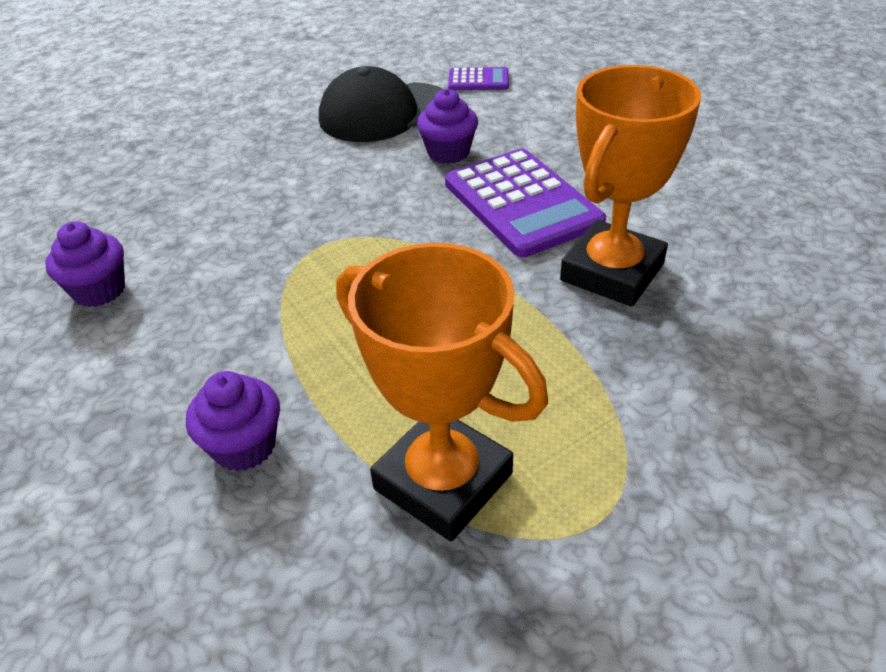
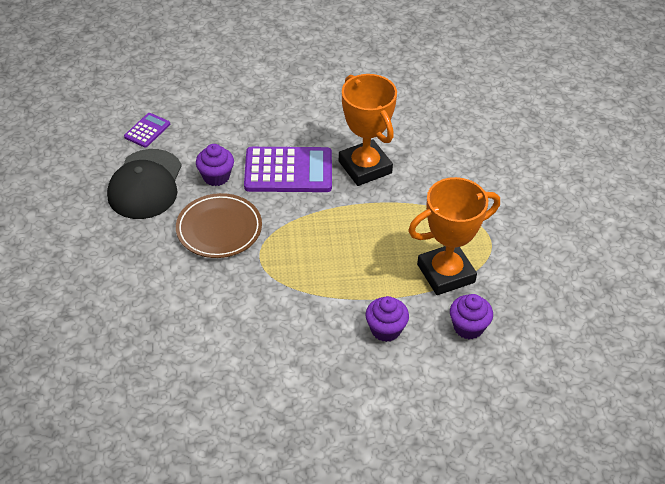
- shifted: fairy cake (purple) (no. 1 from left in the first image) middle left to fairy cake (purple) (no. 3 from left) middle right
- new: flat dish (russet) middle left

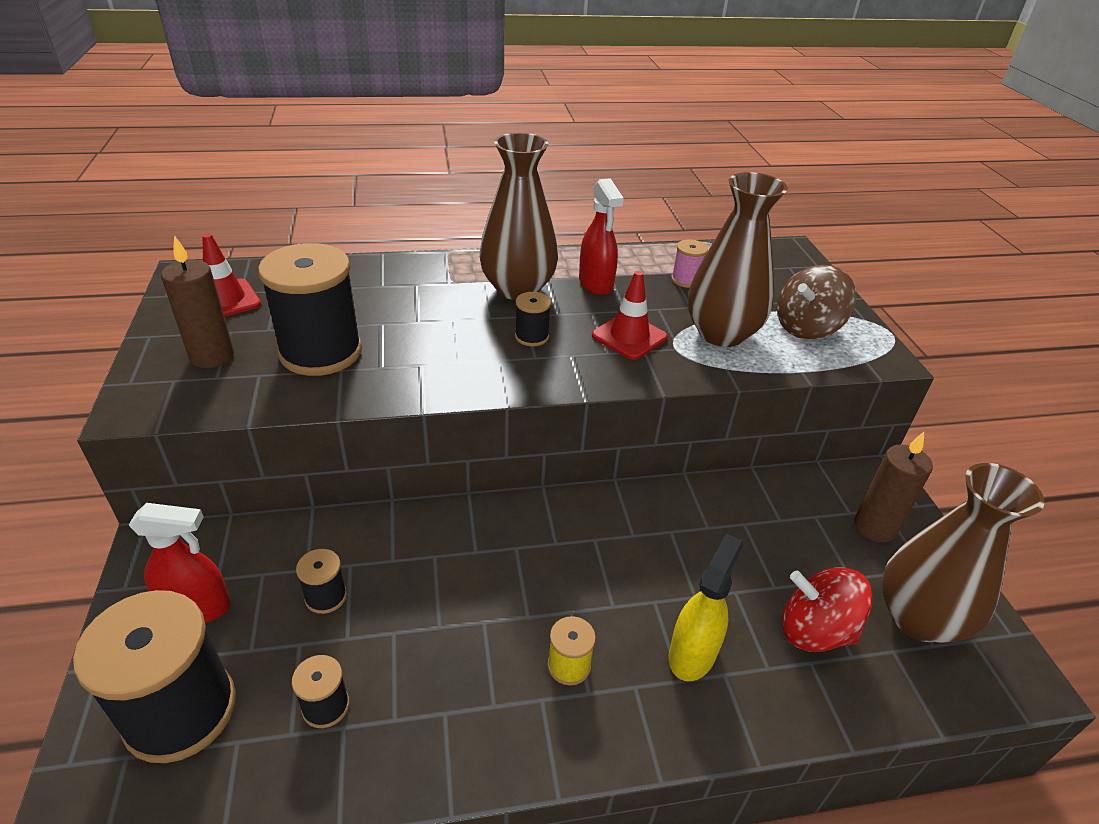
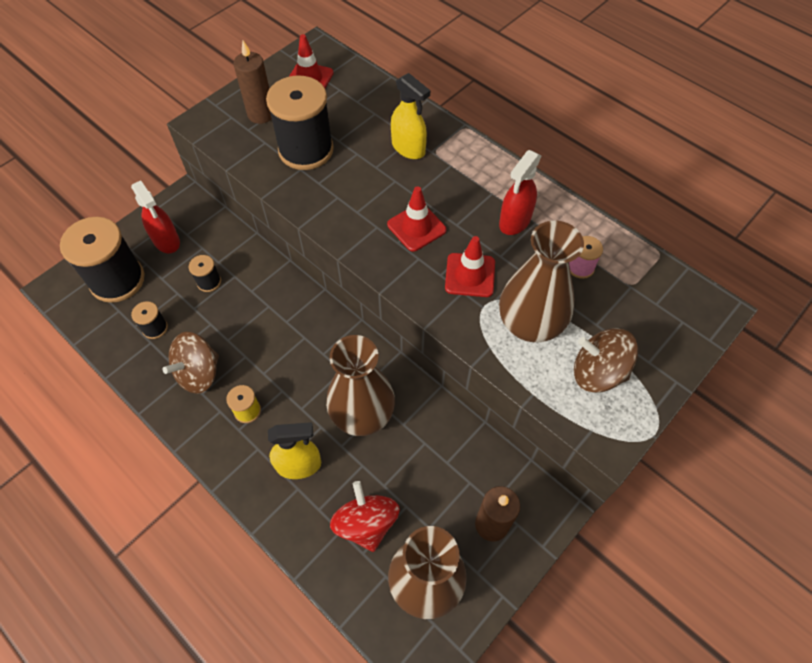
- shifted: vase (russet) (no. 1 from left) top centre to centre
- swapped: spool (jet-black) (no. 5 from left) centre to safety cone (scarlet) (no. 2 from left) top centre
- new: spray bottle (yellow) (no. 2 from left) top centre
- new: toy top (russet) (no. 1 from left) middle left

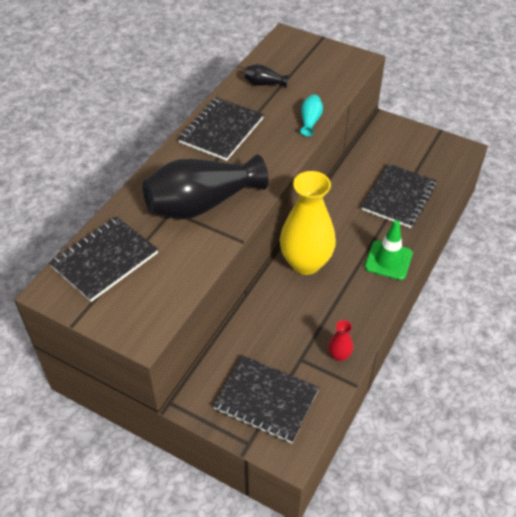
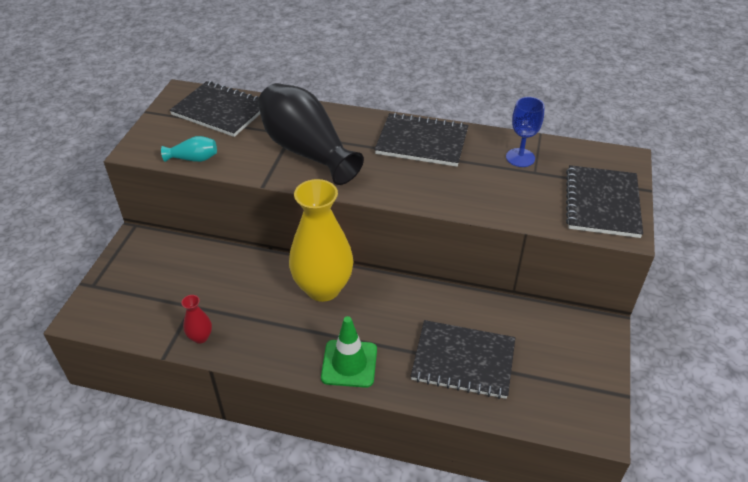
- swapped: vase (jet-black) (no. 2 from left) top centre to goblet (royal blue) top right
- shifted: vase (teal) top centre to top left
- shifted: exercise book (jet-black) (no. 3 from left in the first image) bottom centre to exercise book (jet-black) (no. 4 from left) middle right

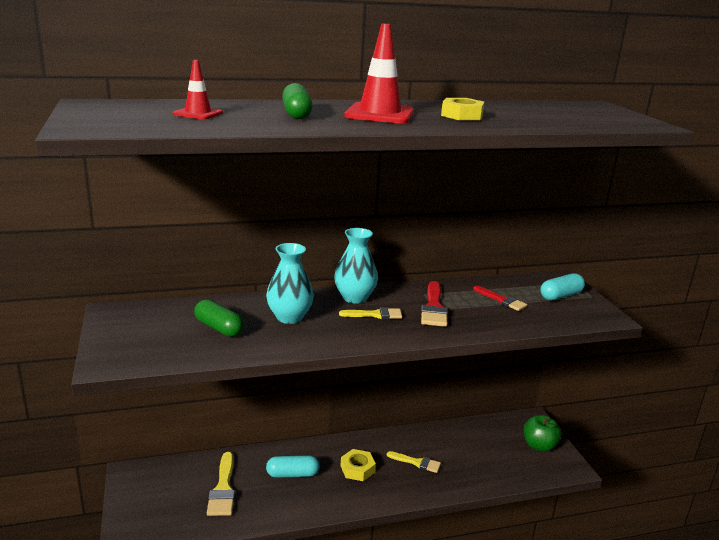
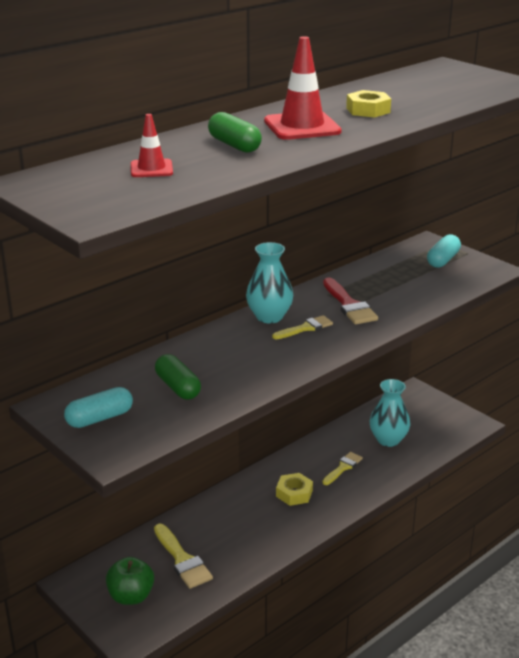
- shifted: vase (teal) (no. 1 from left in the first image) centre to vase (teal) (no. 2 from left) middle right
- gone: paintbrush (scarlet) (no. 2 from left) middle right
- rotated: pill shape (green) (no. 1 from left) middle left = centre 45 degrees clockwise
- shifted: apple fruit (green) bottom right to bottom left
- rotated: paintbrush (yellow) (no. 3 from left) bottom centre = bottom centre 45 degrees counterclockwise
- shifted: pill shape (teal) (no. 1 from left) bottom centre to middle left

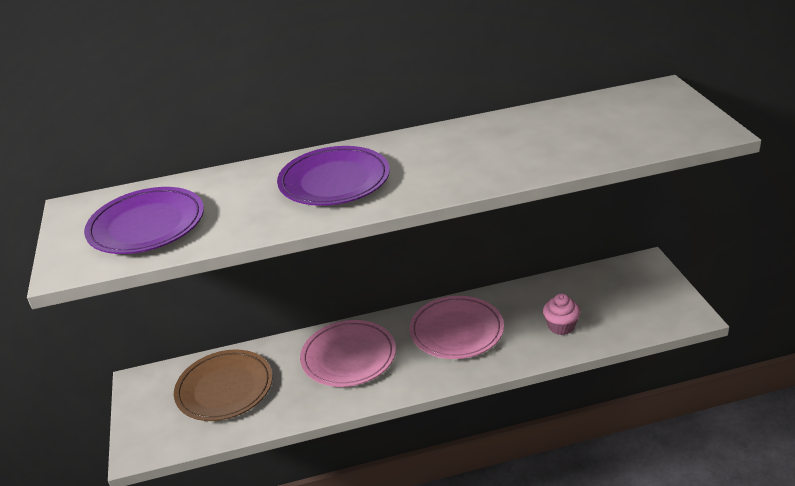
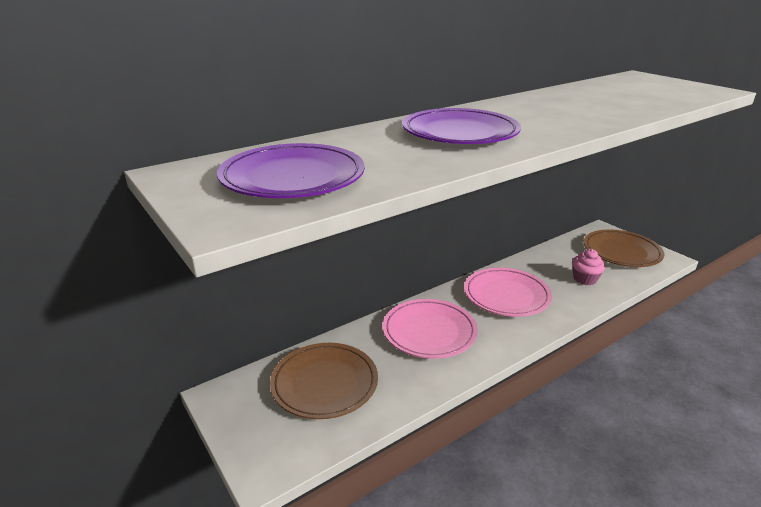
- new: flat dish (russet) (no. 2 from left) middle right

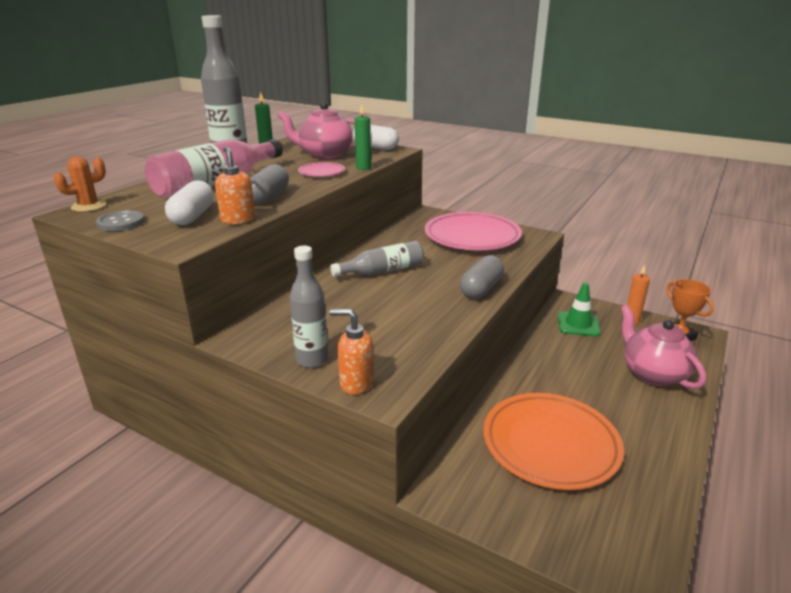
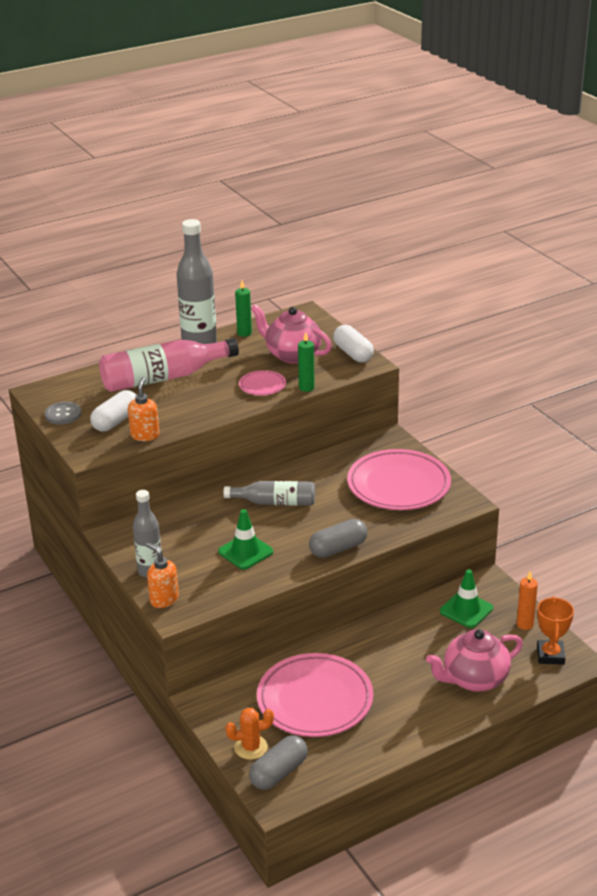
- shifted: prickly plant (bright orange) top left to bottom centre
- shifted: pill shape (grey) (no. 1 from left) top centre to bottom centre
- rotated: teapot (pink) (no. 2 from left) middle right = bottom right 120 degrees counterclockwise
- repainted: flat dish (bright orange) bottom right to flat dish (pink) (no. 2 from left) bottom centre
- new: safety cone (green) (no. 1 from left) centre

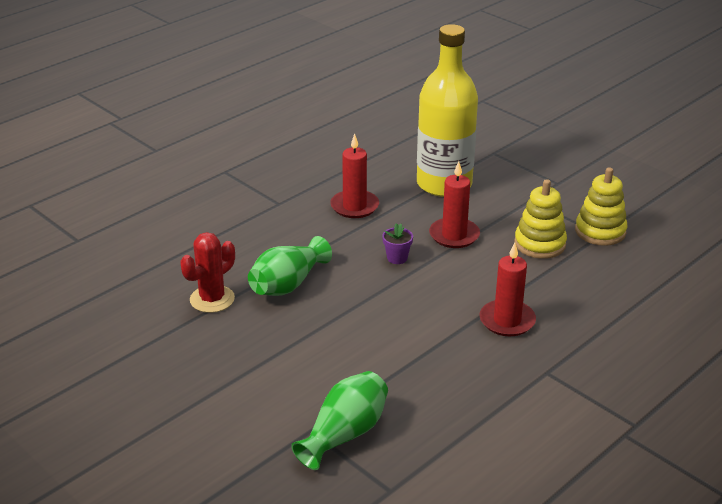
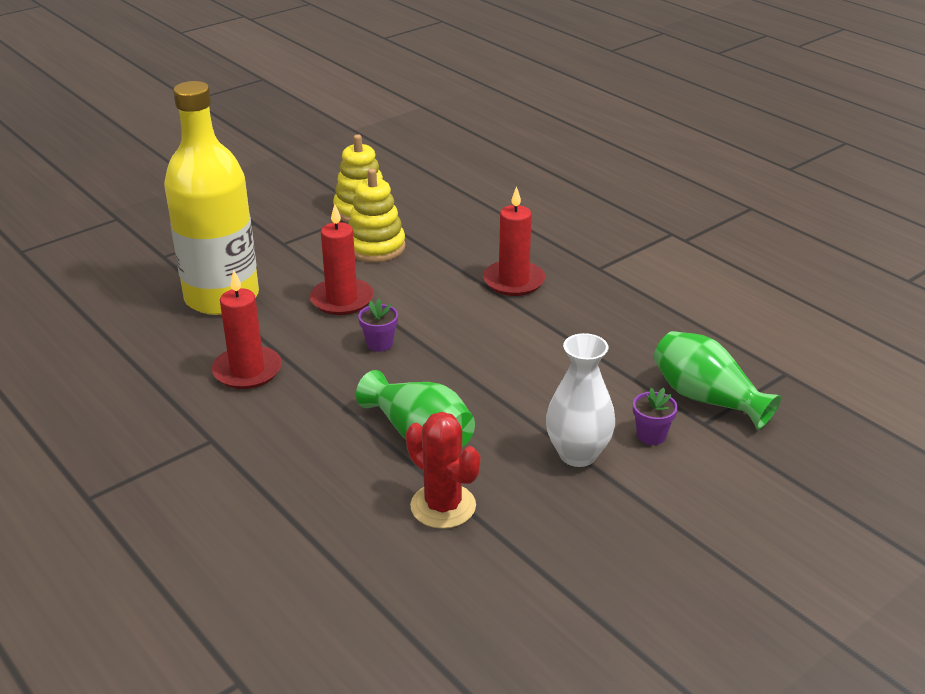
- new: vase (pure white) centre
- new: potted plant (purple) (no. 2 from left) middle right

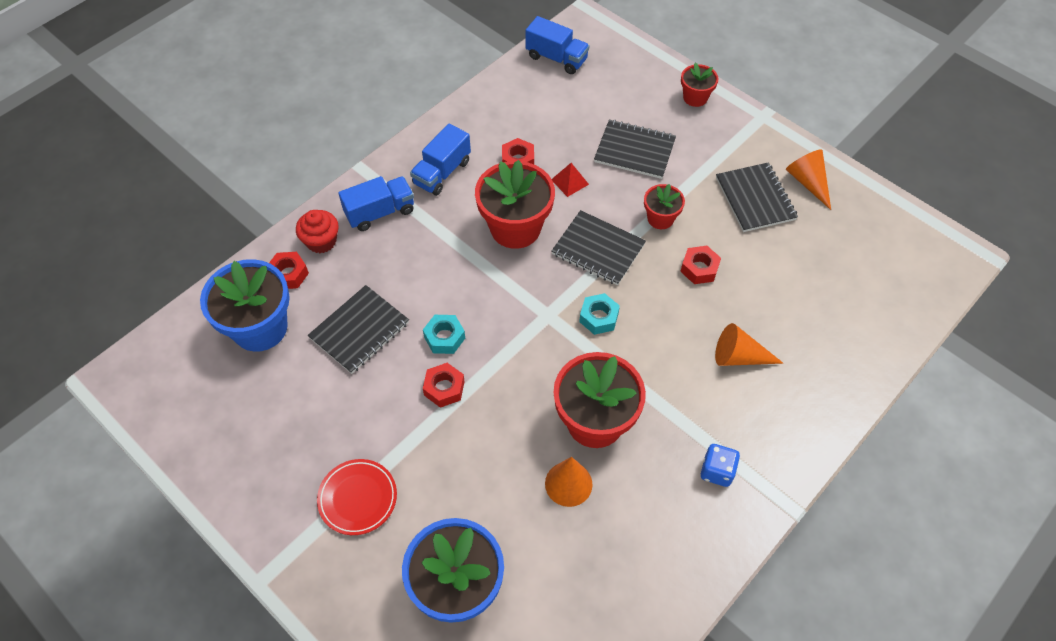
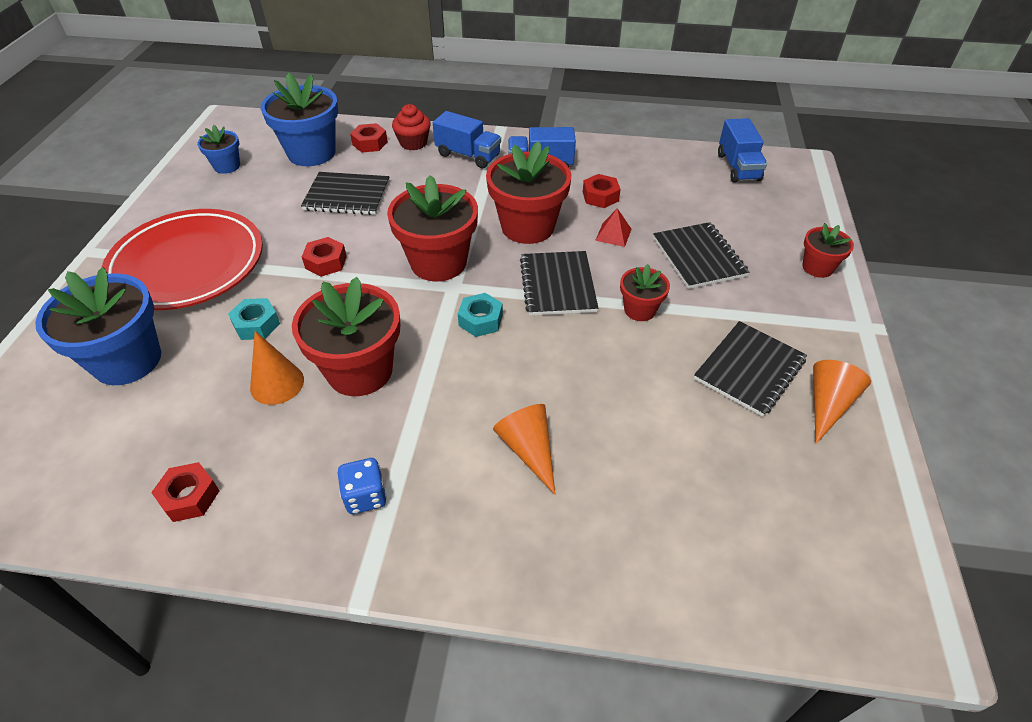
- shifted: hex nut (scarlet) (no. 4 from left in the first image) centre to hex nut (scarlet) (no. 1 from left) bottom left
- shifted: hex nut (teal) (no. 1 from left) centre to middle left
- scaled: flat dish (scarlet) bottom centre = middle left x2.04
- new: potted plant (royal blue) (no. 2 from left) top left
- new: potted plant (scarlet) (no. 2 from left) top centre

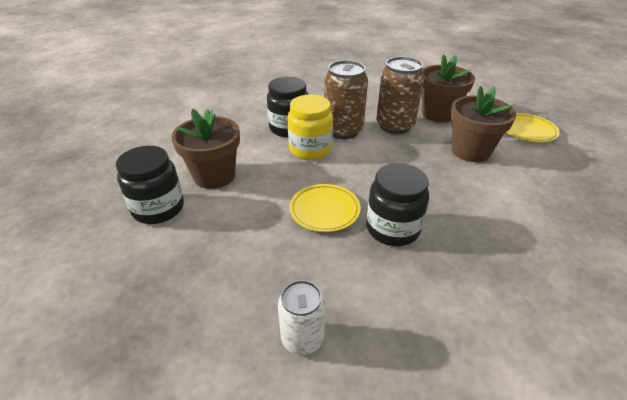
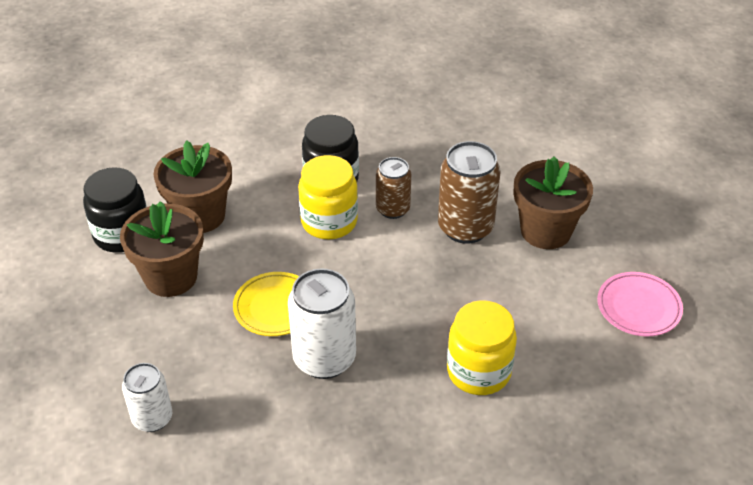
- scaled: can (russet) (no. 1 from left) top centre = centre x0.62
- shifted: potted plant (russet) (no. 3 from left in the first image) top right to potted plant (russet) (no. 1 from left) middle left
- repainted: flat dish (yellow) (no. 2 from left) top right to flat dish (pink) middle right
- swapped: jar (jet-black) (no. 3 from left) centre to can (pure white) (no. 2 from left) centre
- new: jar (yellow) (no. 2 from left) bottom centre

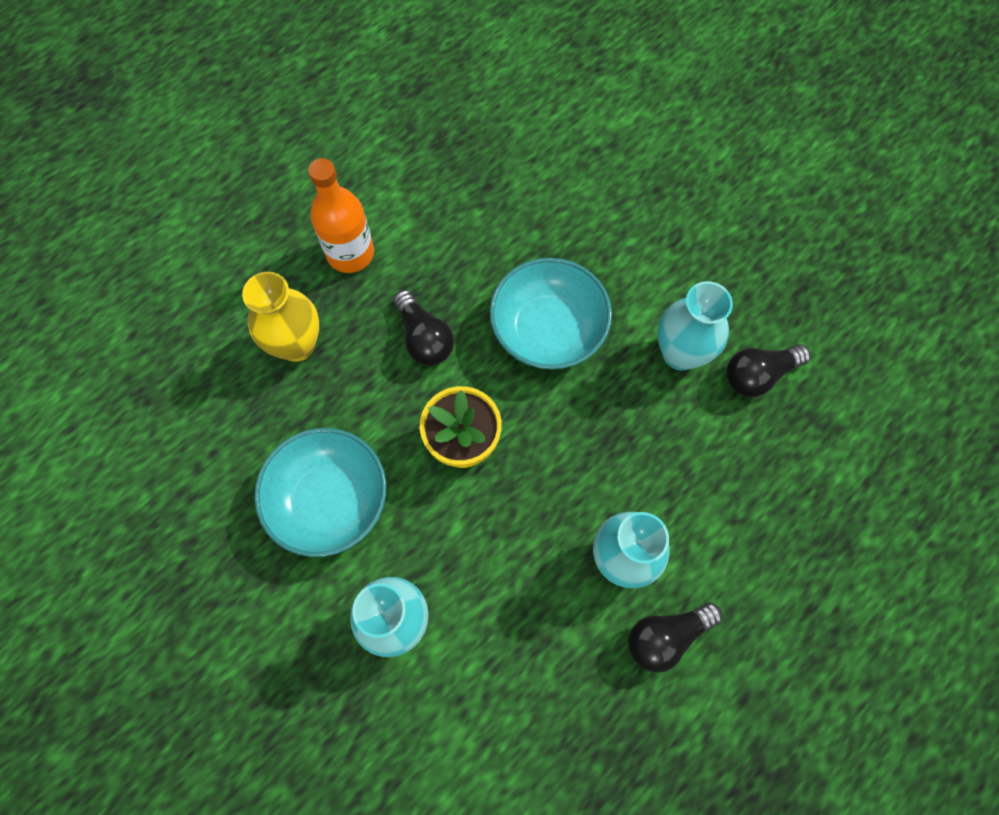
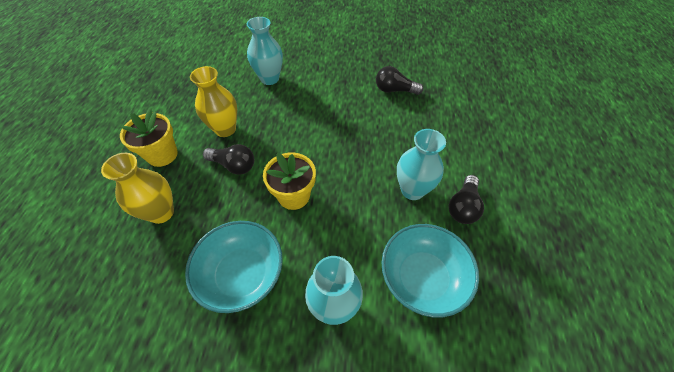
- swapped: flask (bright orange) top centre to potted plant (yellow) (no. 1 from left) middle left
- shifted: deep dish (teal) (no. 2 from left) centre to bottom centre
- shifted: vase (teal) (no. 3 from left in the first image) middle right to vase (teal) (no. 1 from left) top centre
- rotated: light bulb (jet-black) (no. 3 from left in the first image) middle right = top centre 75 degrees clockwise
- new: vase (yellow) (no. 2 from left) top left

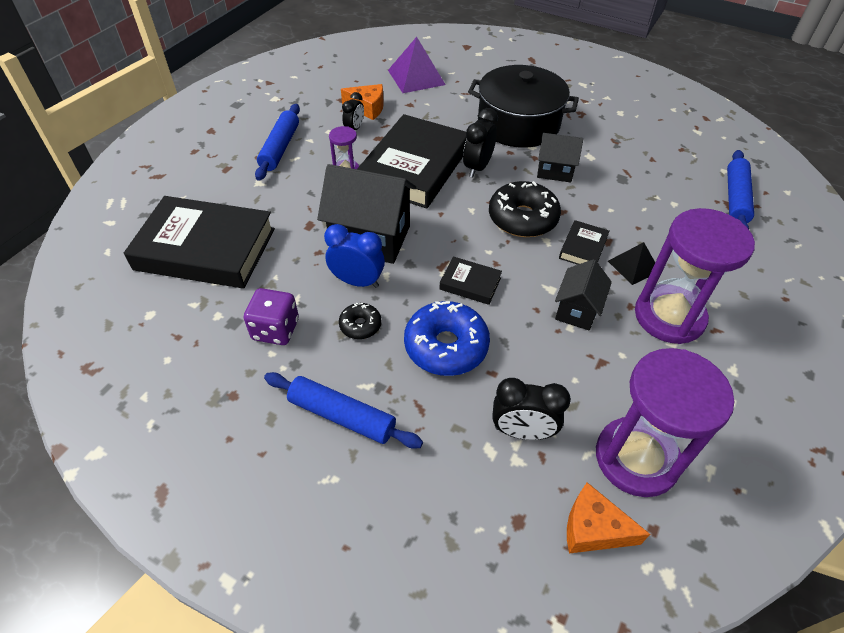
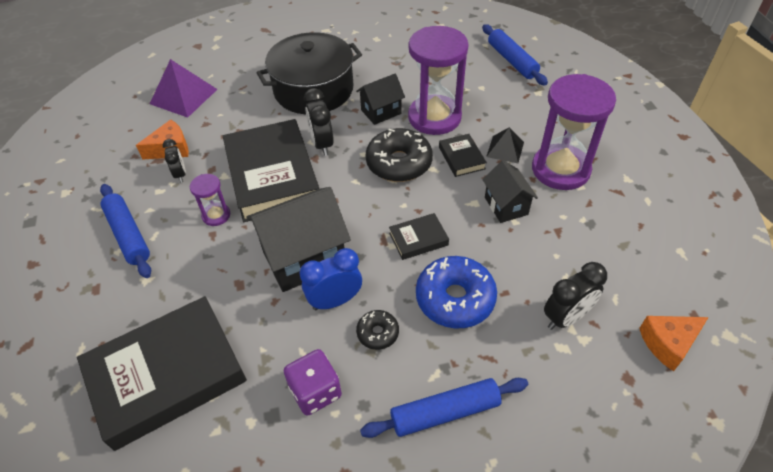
- shifted: sandglass (purple) (no. 2 from left) bottom right to top centre

